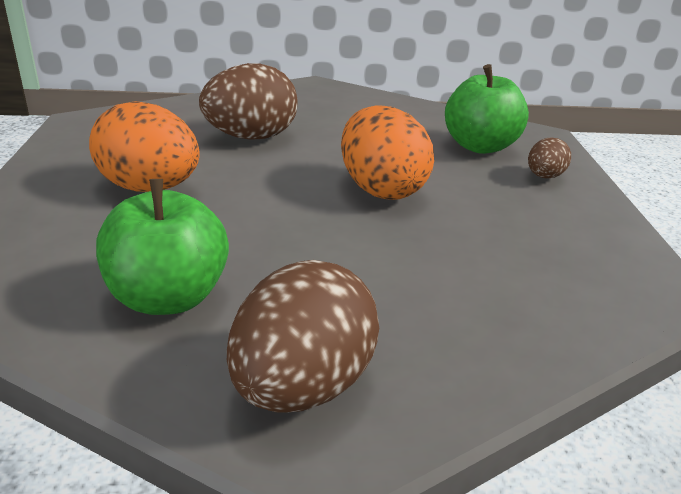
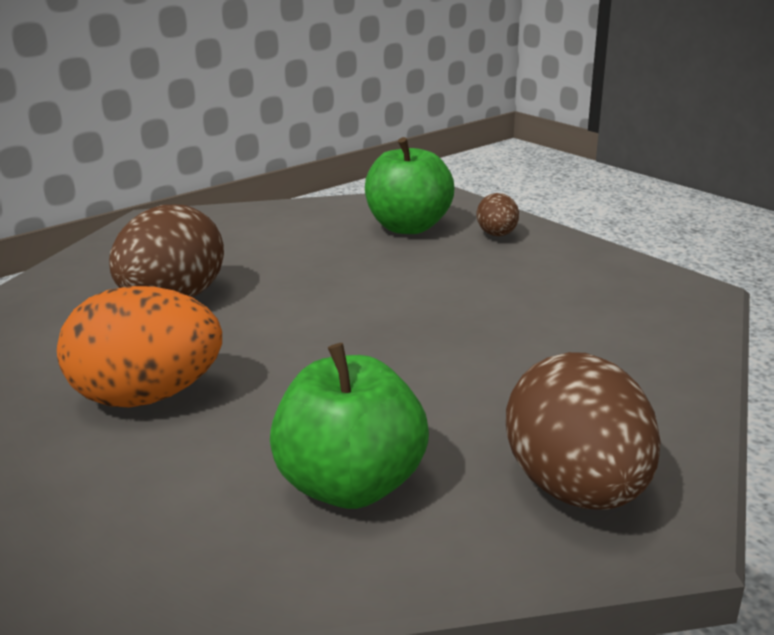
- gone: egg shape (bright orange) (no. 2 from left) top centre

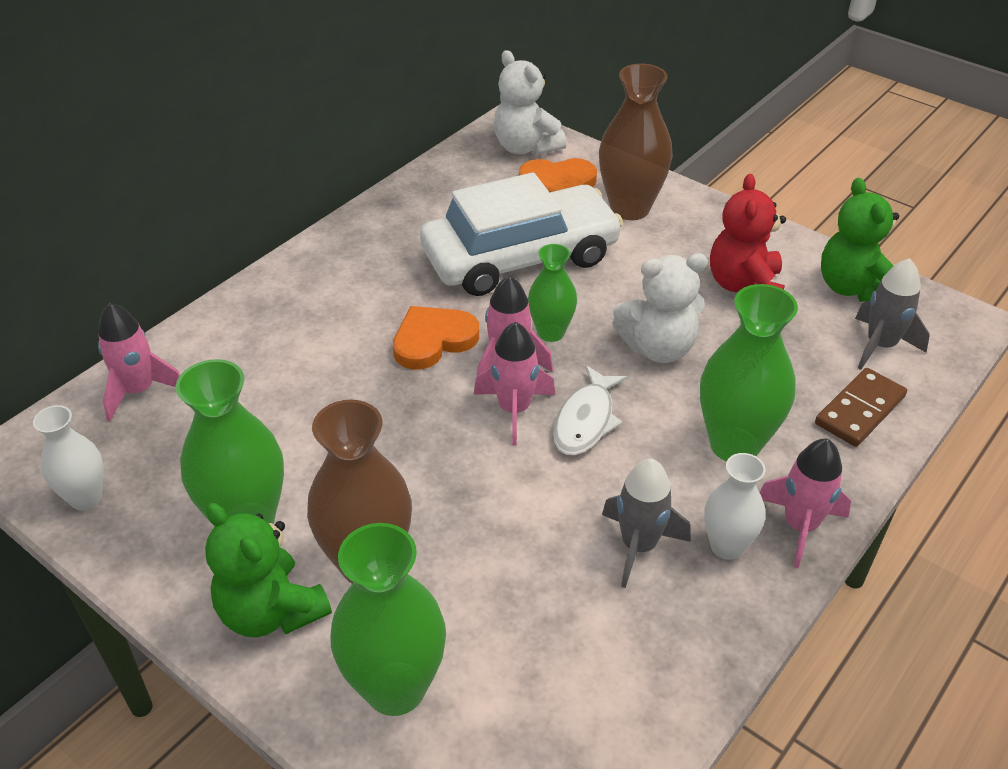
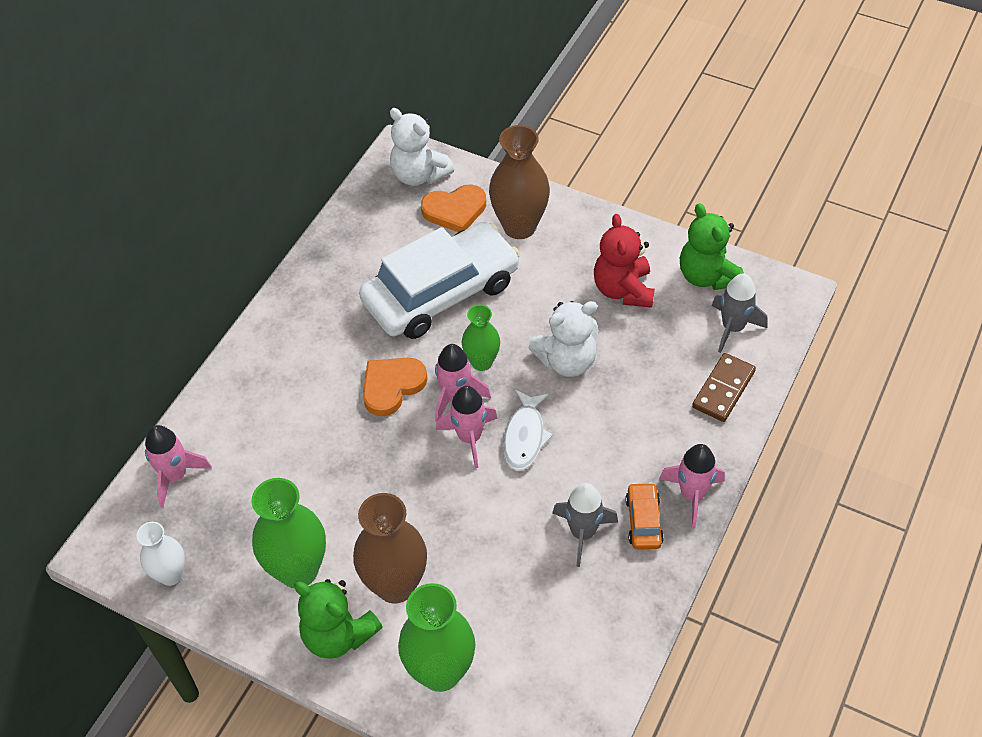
- gone: vase (green) (no. 4 from left) middle right
- swapped: vase (pure white) (no. 2 from left) middle right to automobile (bright orange) bottom centre

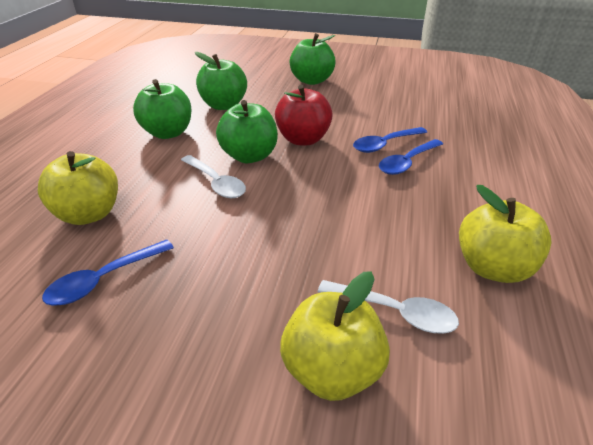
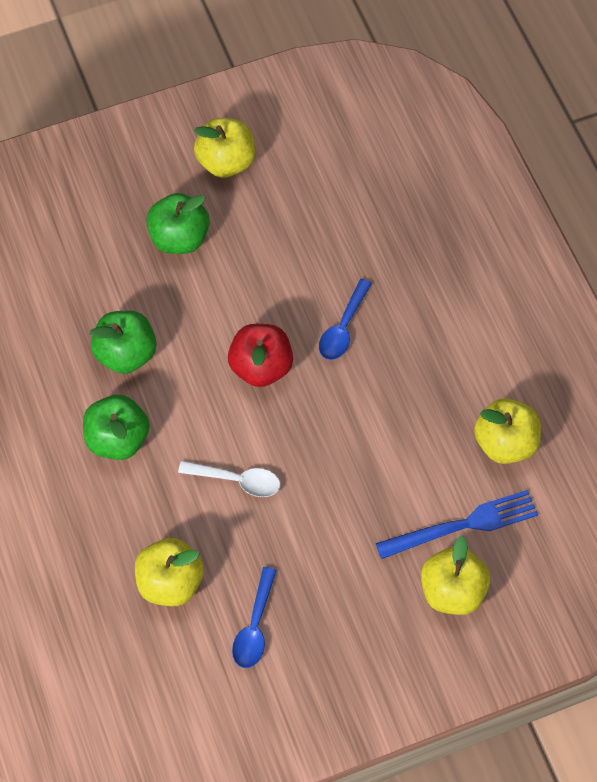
- gone: apple fruit (green) (no. 3 from left) top centre
- gone: teaspoon (royal blue) (no. 3 from left) middle right
- swapped: teaspoon (pure white) (no. 2 from left) bottom centre to table fork (royal blue) bottom right
- new: apple fruit (yellow) (no. 2 from left) top centre

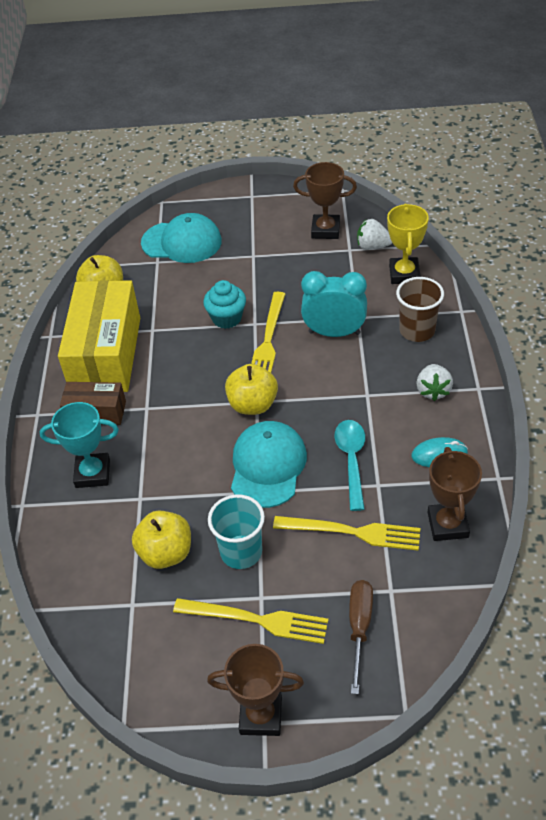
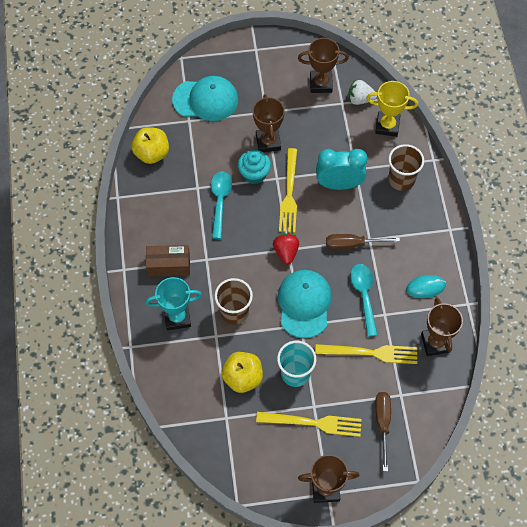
- rotated: prize cup (yellow) top right = top right 75 degrees counterclockwise
- gone: package (yellow) middle left
- swapped: apple fruit (yellow) (no. 3 from left) centre to berry (scarlet) centre
- gone: berry (pure white) (no. 2 from left) middle right
- new: prize cup (russet) (no. 1 from left) top centre
- new: teaspoon (teal) (no. 1 from left) centre
- new: screwdriver (russet) (no. 1 from left) middle right
- new: tumbler (russet) (no. 1 from left) centre

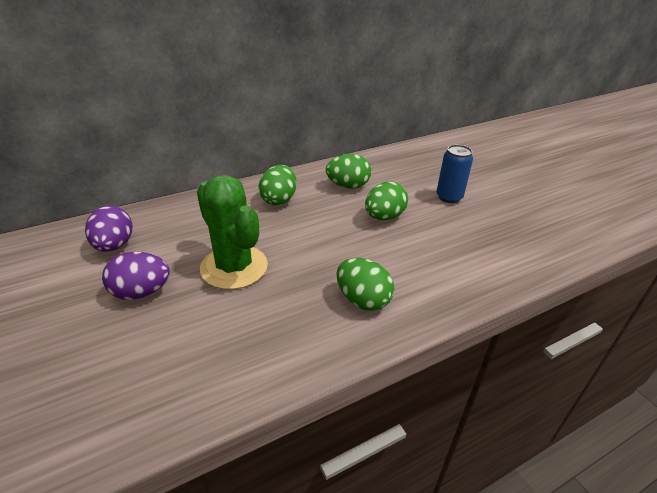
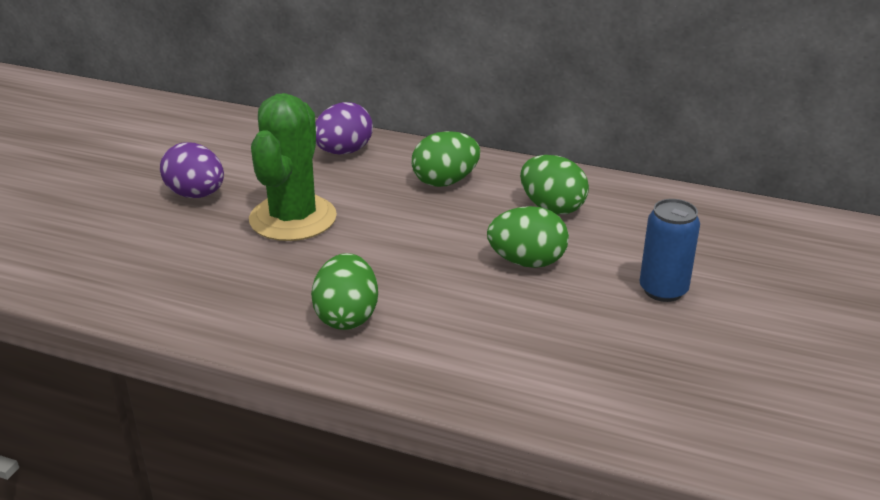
- shifted: egg shape (purple) (no. 1 from left in the first image) middle left to egg shape (purple) (no. 2 from left) top centre

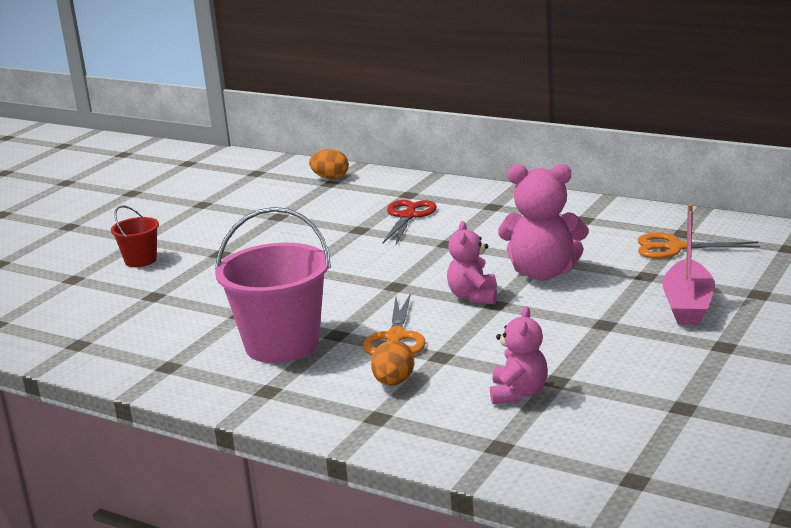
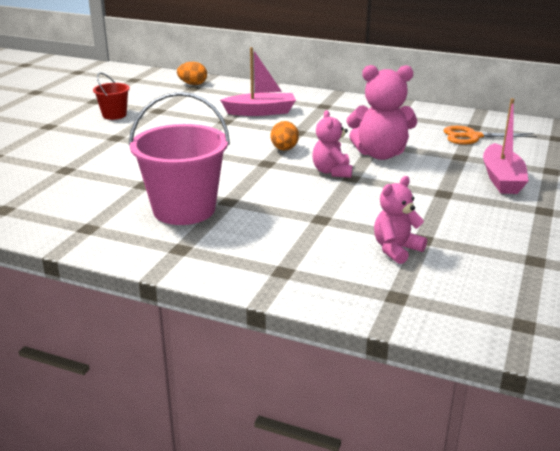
- swapped: shears (scarlet) centre to boat (pink) (no. 1 from left) top centre
- shifted: sand bucket (scarlet) middle left to top left
- gone: shears (bright orange) (no. 1 from left) centre
- rotated: teddy (pink) (no. 2 from left in the first image) bottom centre = middle right 135 degrees counterclockwise
- shifted: egg shape (bright orange) (no. 2 from left) bottom centre to top centre

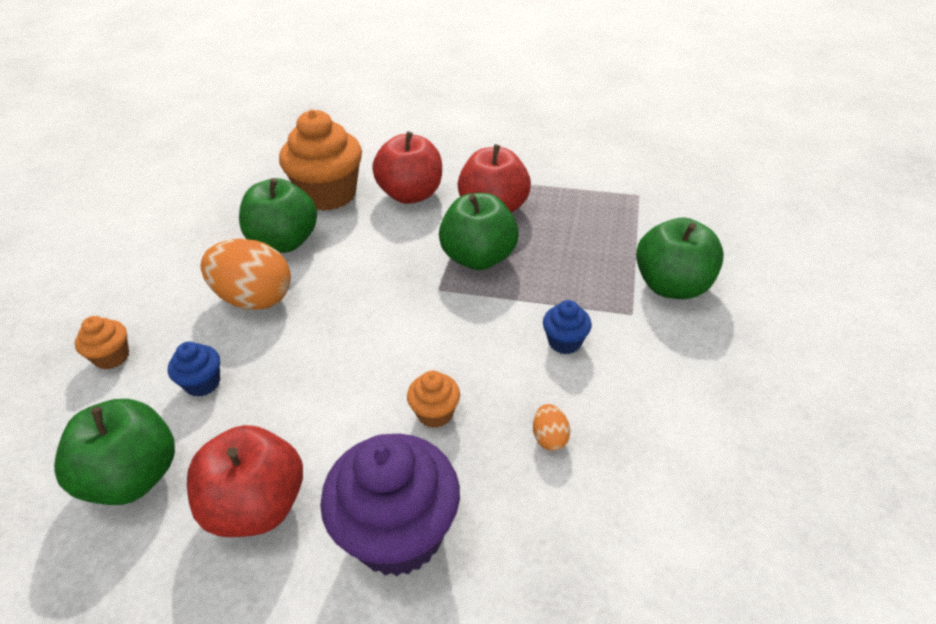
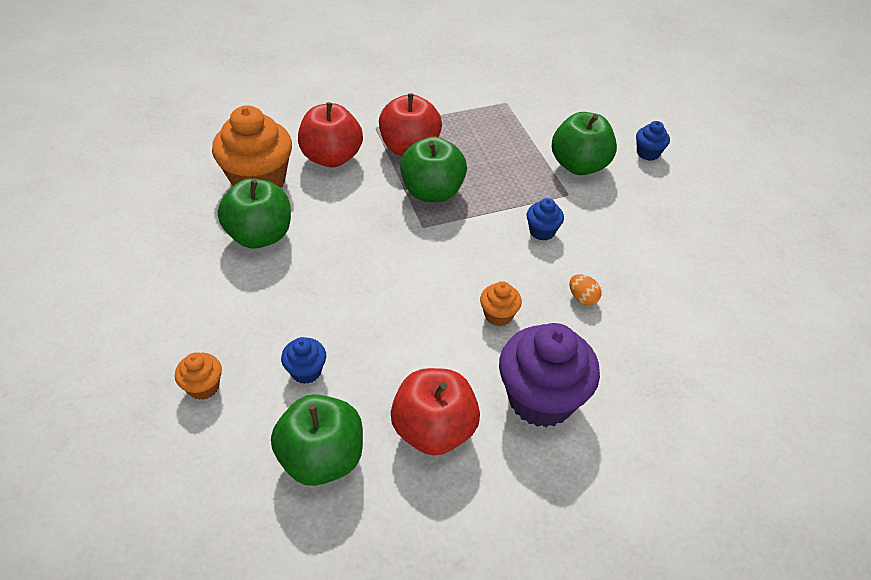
- gone: egg shape (bright orange) (no. 1 from left) middle left
- new: fairy cake (royal blue) (no. 3 from left) top right

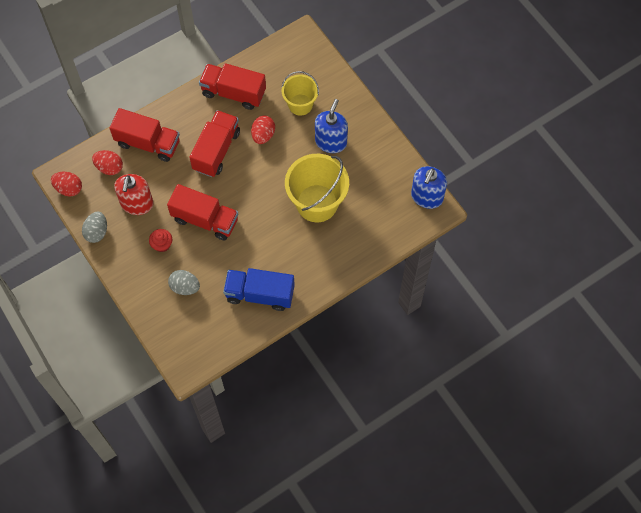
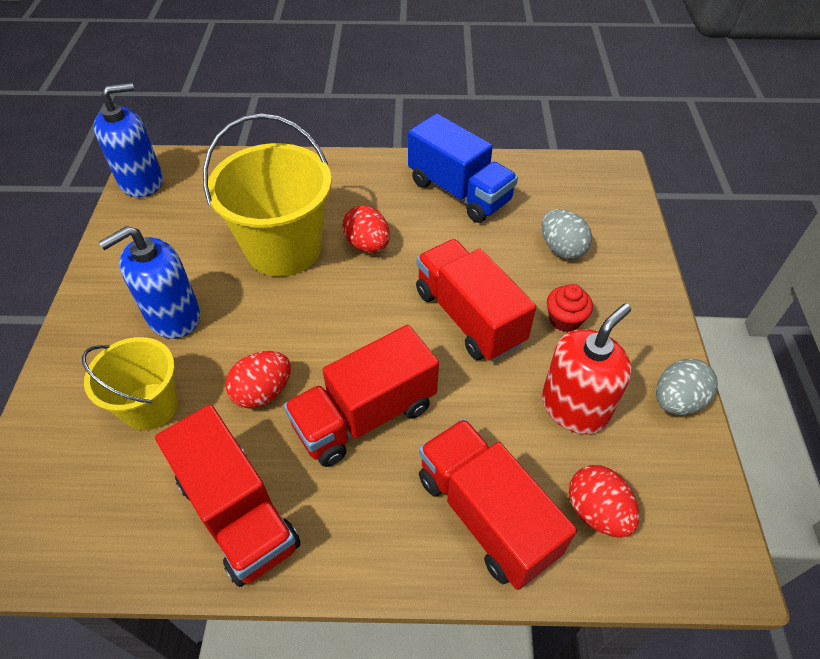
- shifted: egg shape (scarlet) (no. 1 from left in the first image) middle left to egg shape (scarlet) (no. 2 from left) centre

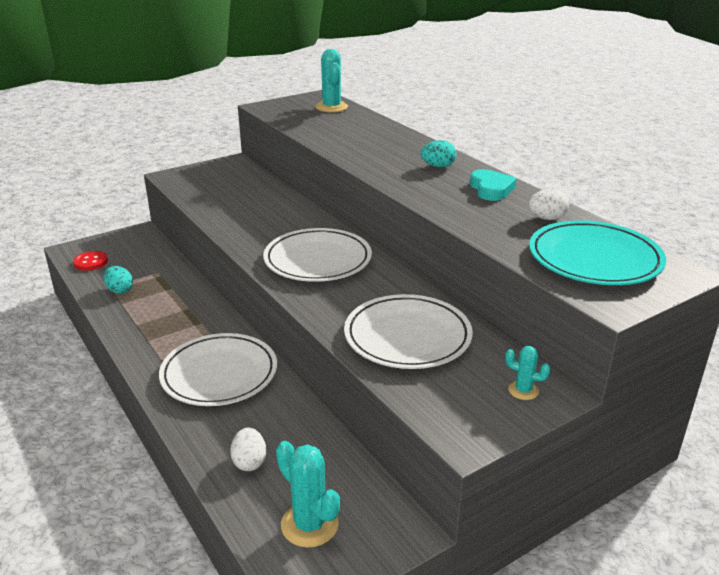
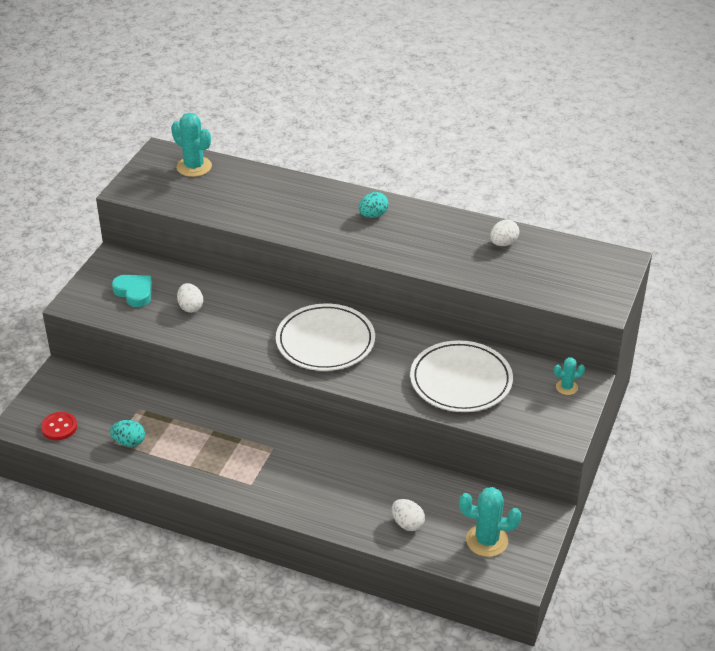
- shifted: heart (teal) top right to middle left
- gone: flat dish (teal) middle right
- gone: flat dish (pure white) (no. 1 from left) middle left
- new: egg shape (pure white) (no. 1 from left) middle left

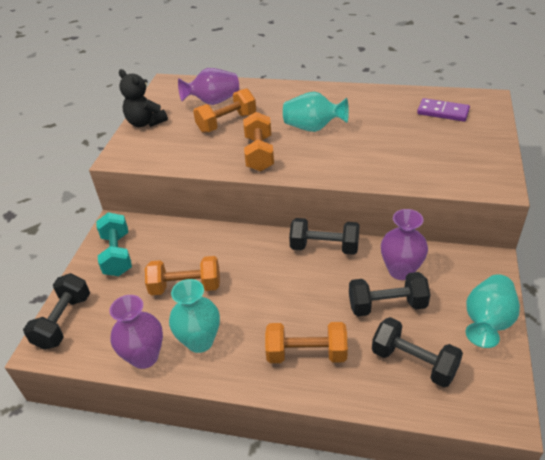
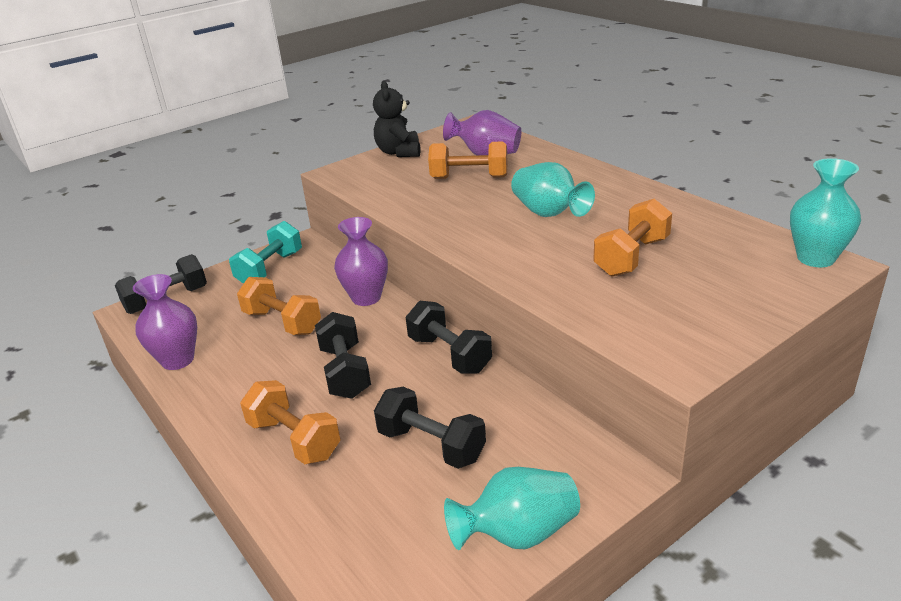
- gone: domino (purple) top right
- shifted: hand weight (bright orange) (no. 3 from left in the first image) top centre to hand weight (bright orange) (no. 4 from left) middle right
- shifted: vase (purple) (no. 3 from left in the first image) middle right to vase (purple) (no. 2 from left) centre
- shifted: vase (teal) (no. 1 from left in the first image) bottom centre to vase (teal) (no. 3 from left) middle right
- shifted: hand weight (jet-black) (no. 4 from left in the first image) bottom right to hand weight (jet-black) (no. 2 from left) centre

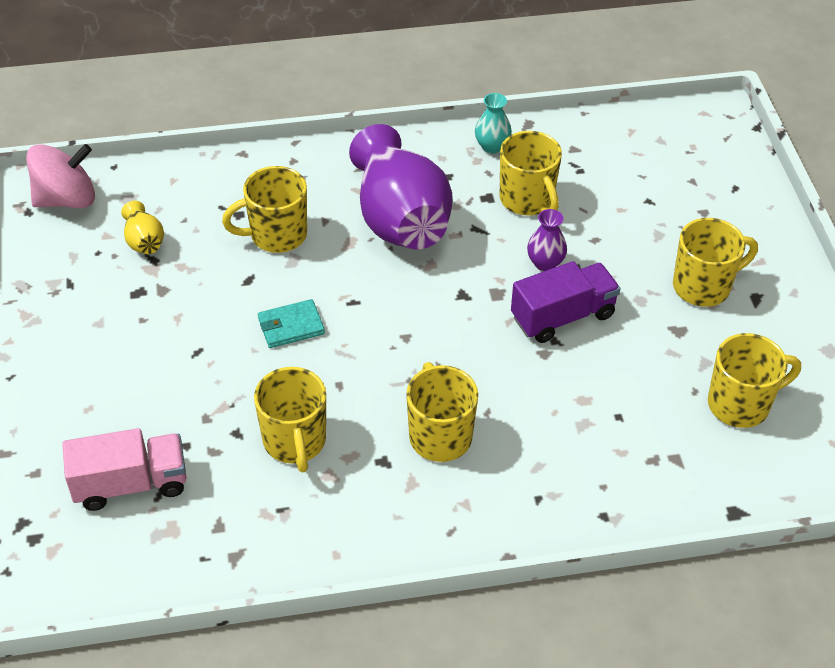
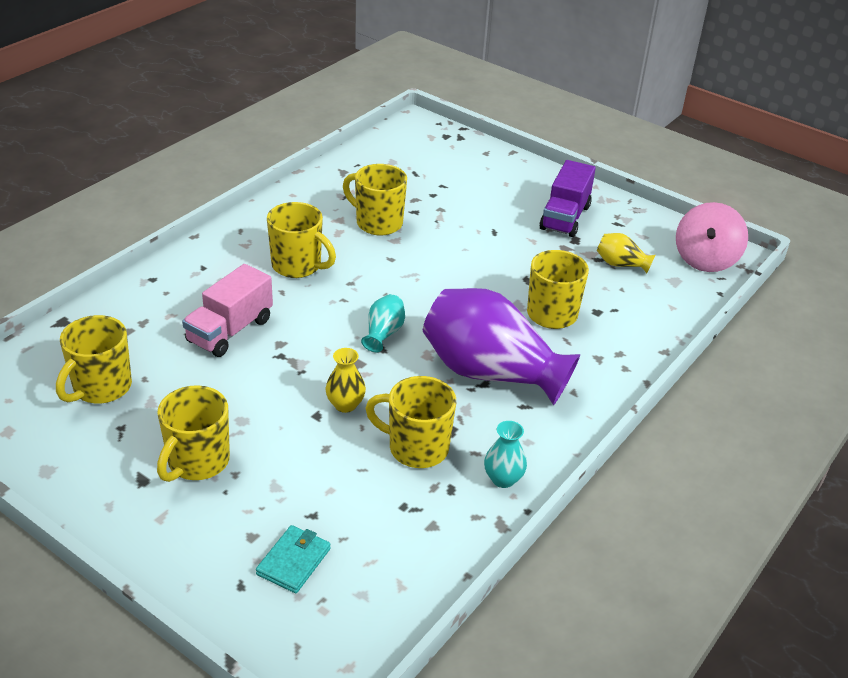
- repainted: vase (purple) (no. 2 from left) centre to vase (yellow) (no. 1 from left) centre
- shifted: truck (purple) middle right to top right
- shifted: wallet (teal) centre to bottom centre
- shifted: truck (pink) bottom left to middle left
- new: vase (teal) (no. 1 from left) centre

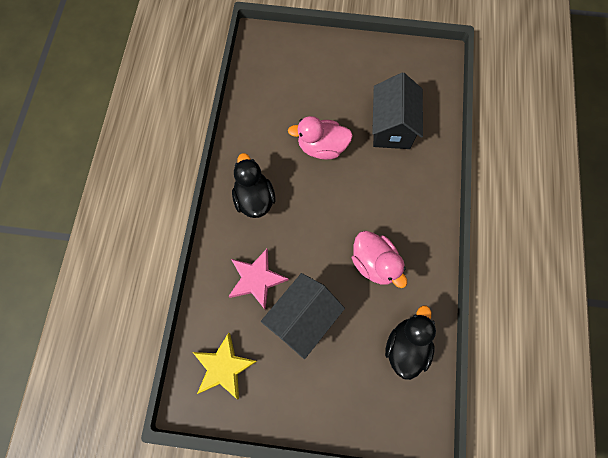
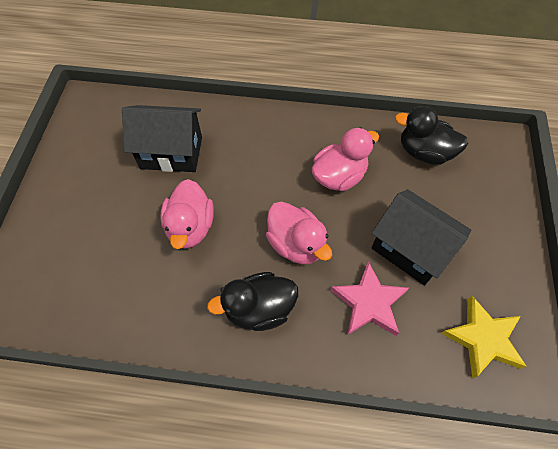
- new: duck (pink) (no. 2 from left) centre

